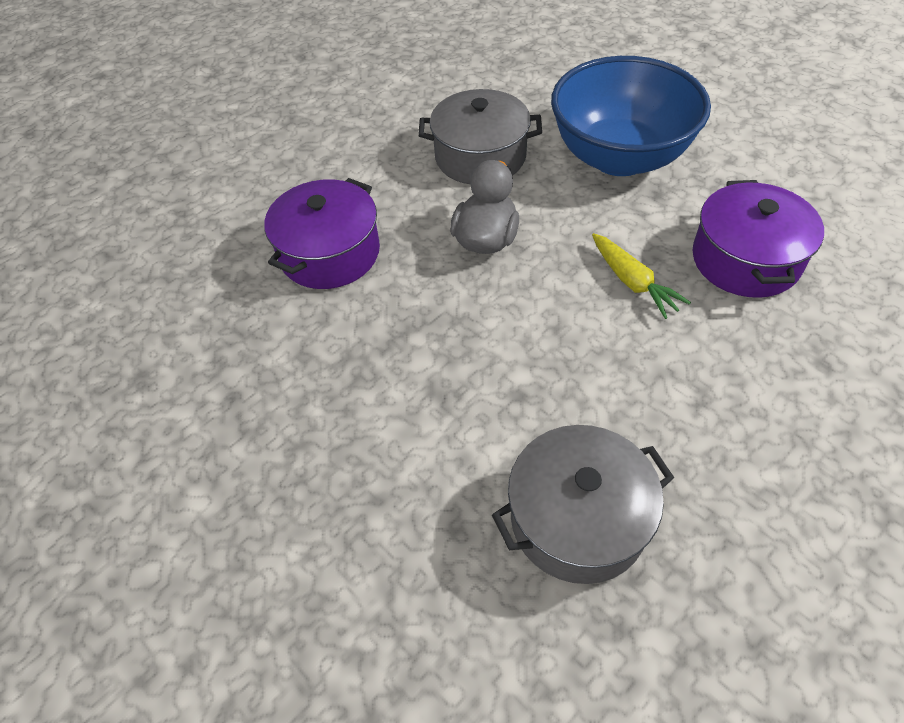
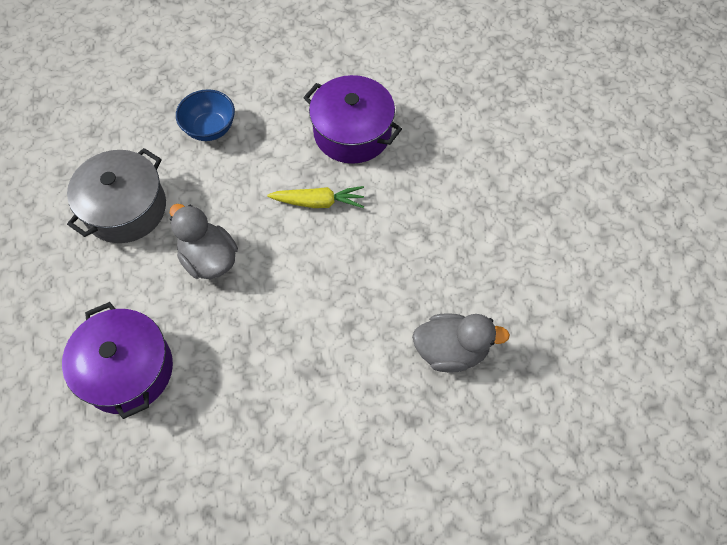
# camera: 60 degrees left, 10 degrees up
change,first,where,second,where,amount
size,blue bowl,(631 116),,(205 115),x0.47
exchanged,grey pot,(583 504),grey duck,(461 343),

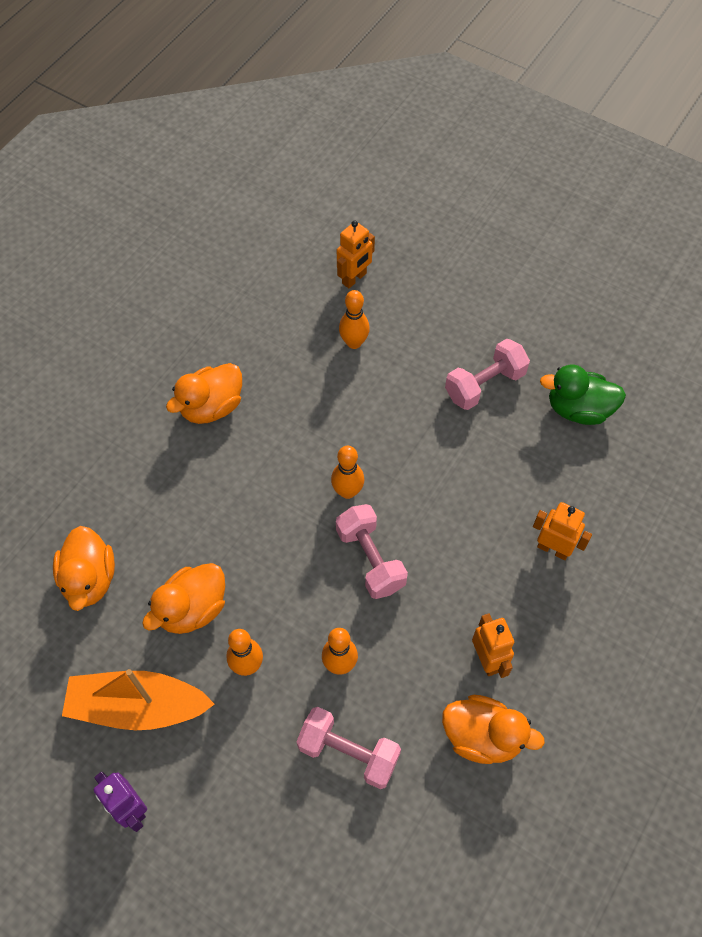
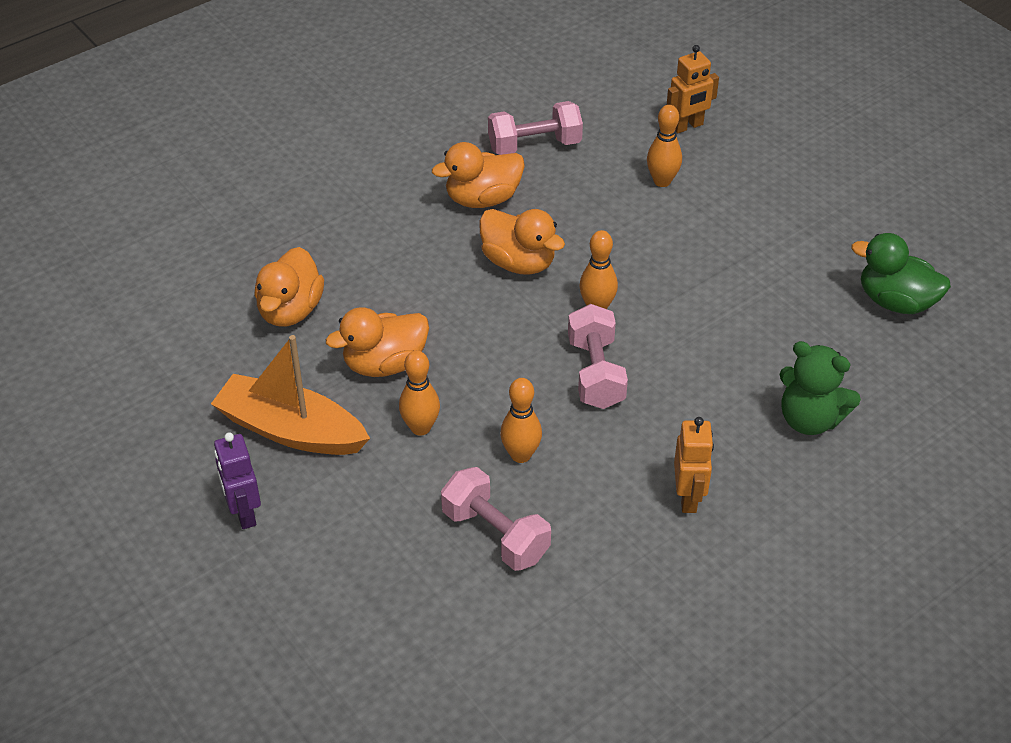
# camera: 20 degrees right, 15 degrees down
change,first,where,second,where,amount
relocated,pink dumbbell,(487 374),,(535 128),
exchanged,orange robot,(562 531),green teddy bear,(820 388),
relocated,orange duck,(493 729),,(522 242),

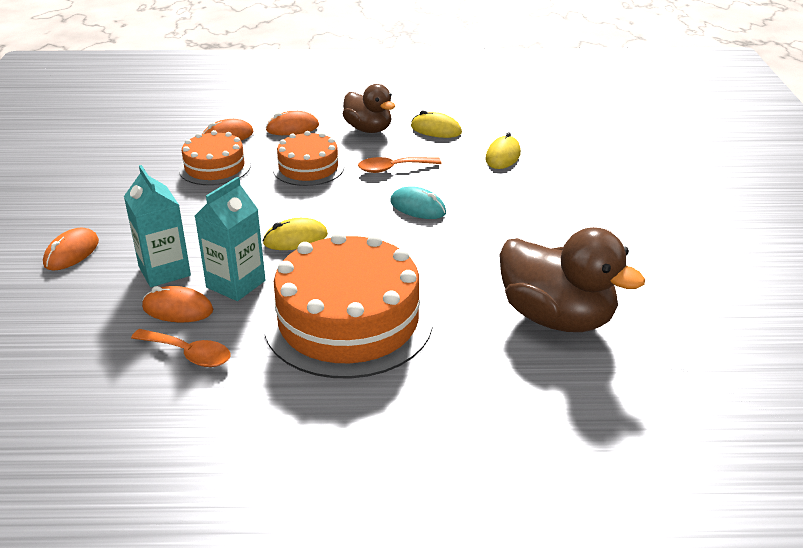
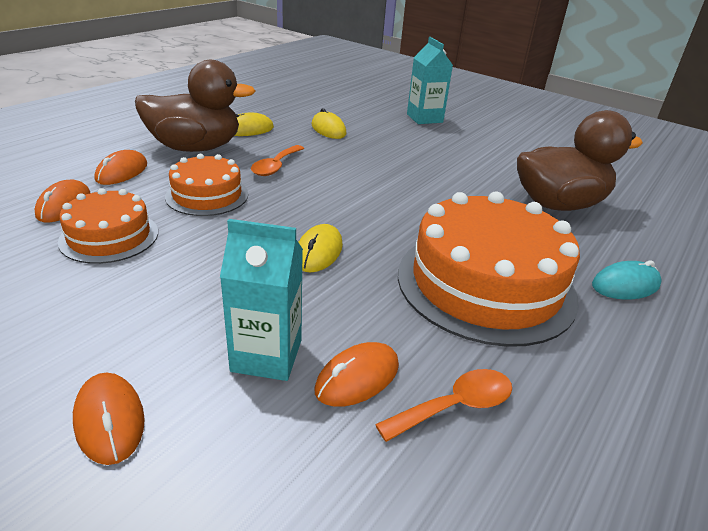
# camera: 55 degrees left, 0 degrees up
change,first,where,second,where,amount
size,brown duck,(369 108),,(195 106),x1.58
relocated,turquoise carton,(230 239),,(430 80),
relocated,turquoise mouse,(418 202),,(627 280),

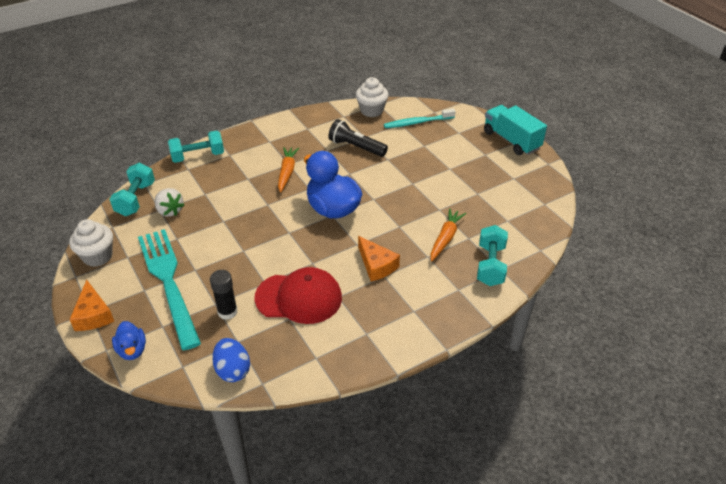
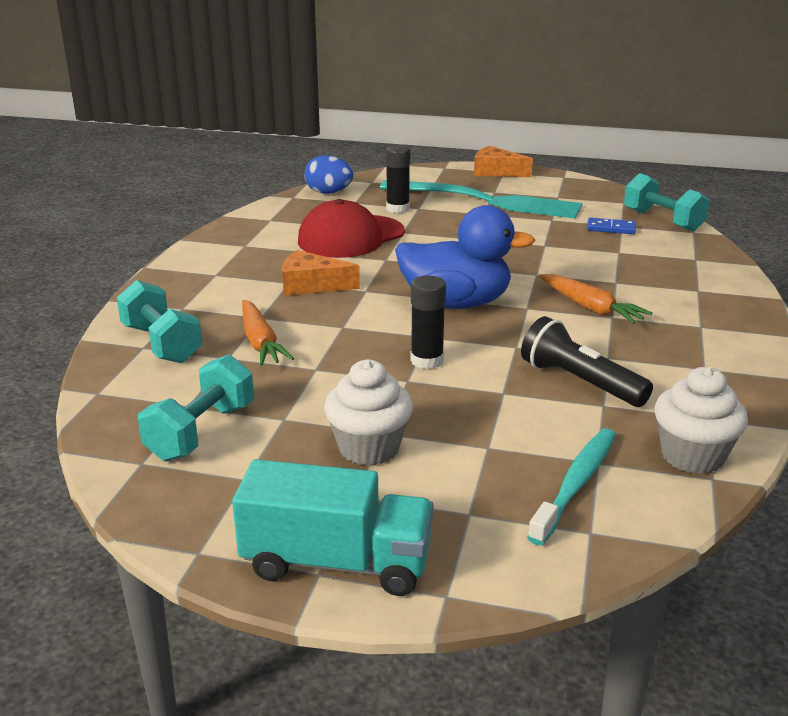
# camera: 135 degrees right, 15 degrees down
change,first,where,second,where,amount
spun,black flashlight,(358 138),,(587 361),120 degrees counterclockwise
relocated,turquoise dumbbell,(196 146),,(196 408),
exchanged,white strawberry,(169 202),blue domino,(611 226),
relocated,white cupcake,(91 243),,(368 412),
missing,blue duck,(129 340),,,
appeared,,,black glue stick,(428 322),

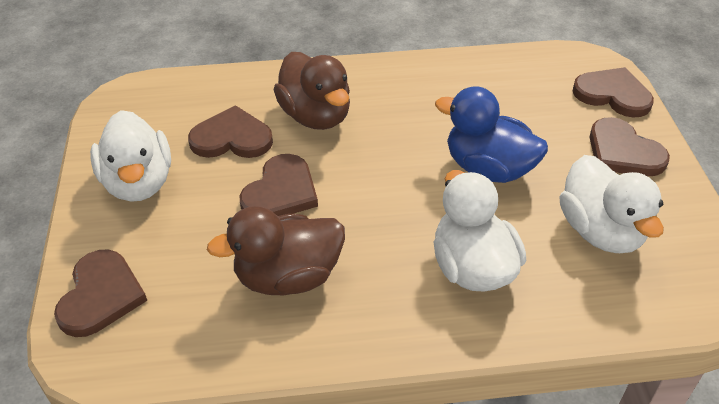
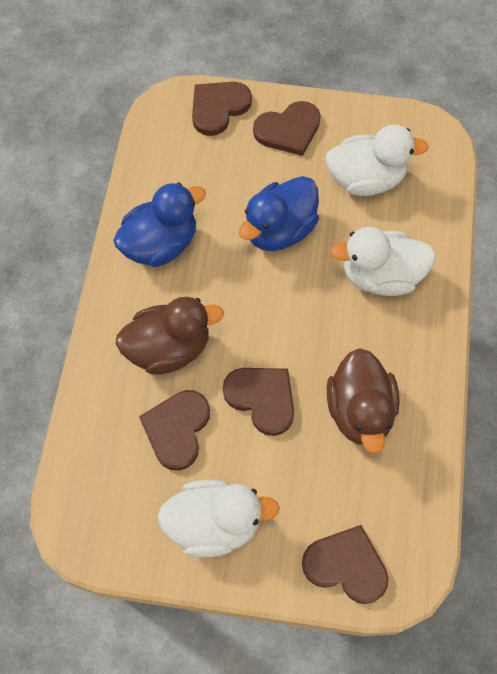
# camera: 75 degrees left, 20 degrees up
change,first,where,second,where,amount
appeared,,,blue duck,(159 224),

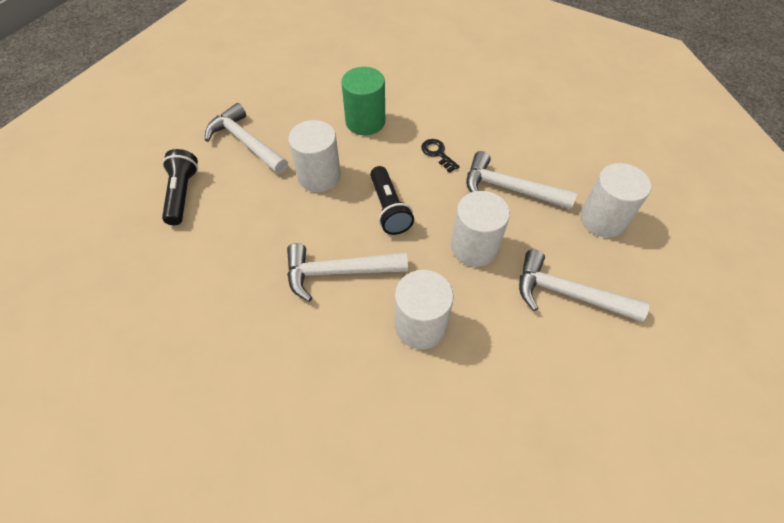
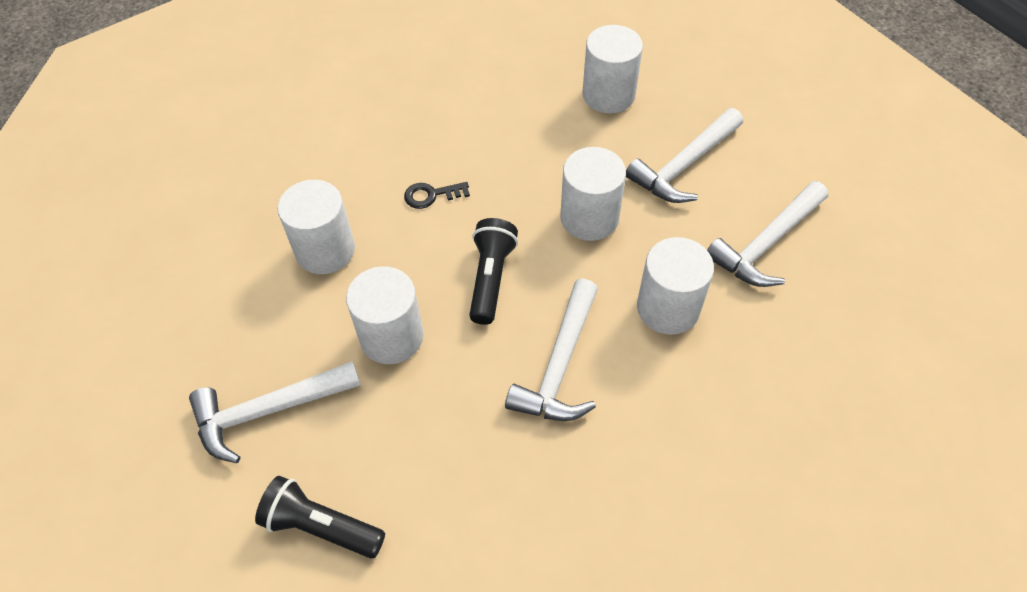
# camera: 65 degrees left, 0 degrees up
change,first,where,second,where,amount
colour,green cylinder,(363 101),white cylinder,(316 227),
relocated,white hammer,(521 180),,(767 234),
spun,black flashlight,(392 200),,(493 271),90 degrees counterclockwise

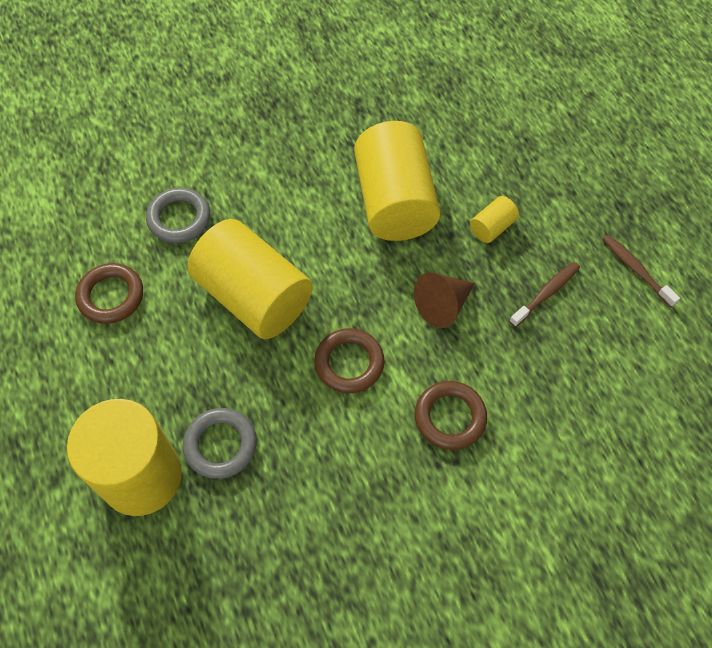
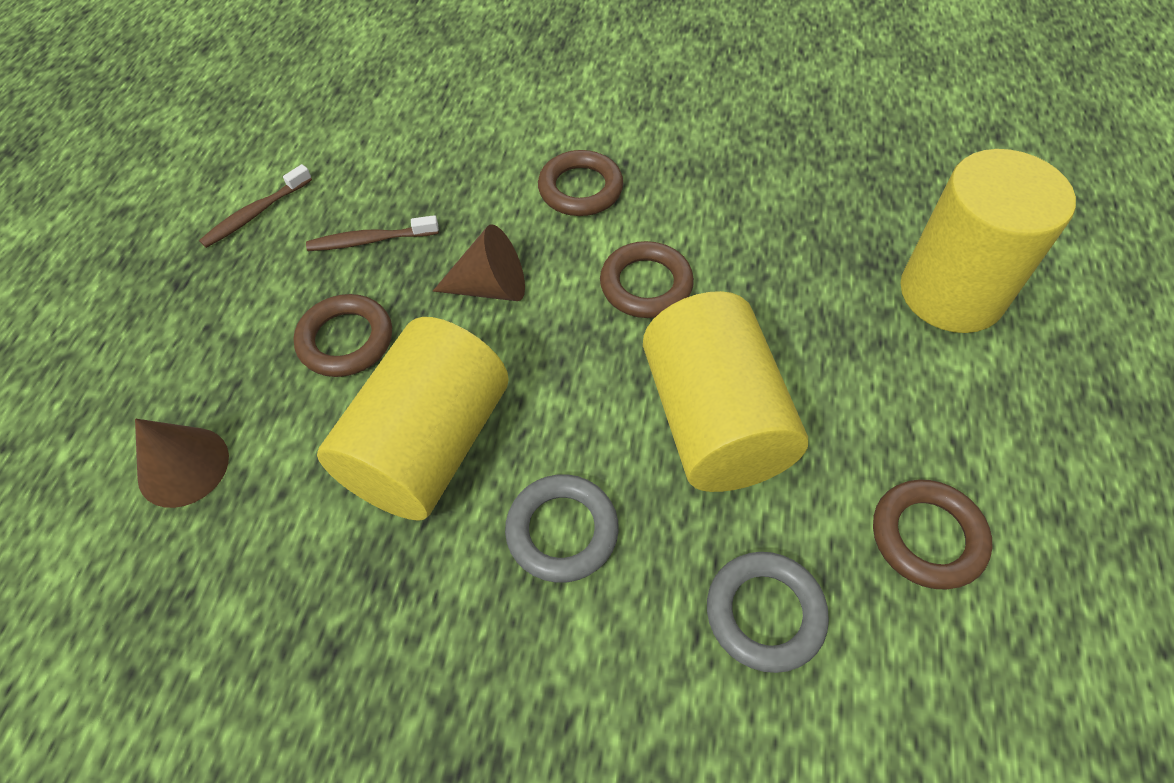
# camera: 145 degrees left, 5 degrees down
change,first,where,second,where,amount
exchanged,yellow cylinder,(494 219),brown ring,(342 335),
spun,brown toothbrush,(641 271),,(255 206),45 degrees clockwise
relocated,grey ring,(220 443),,(562 528),
appeared,,,brown cone,(182 463),

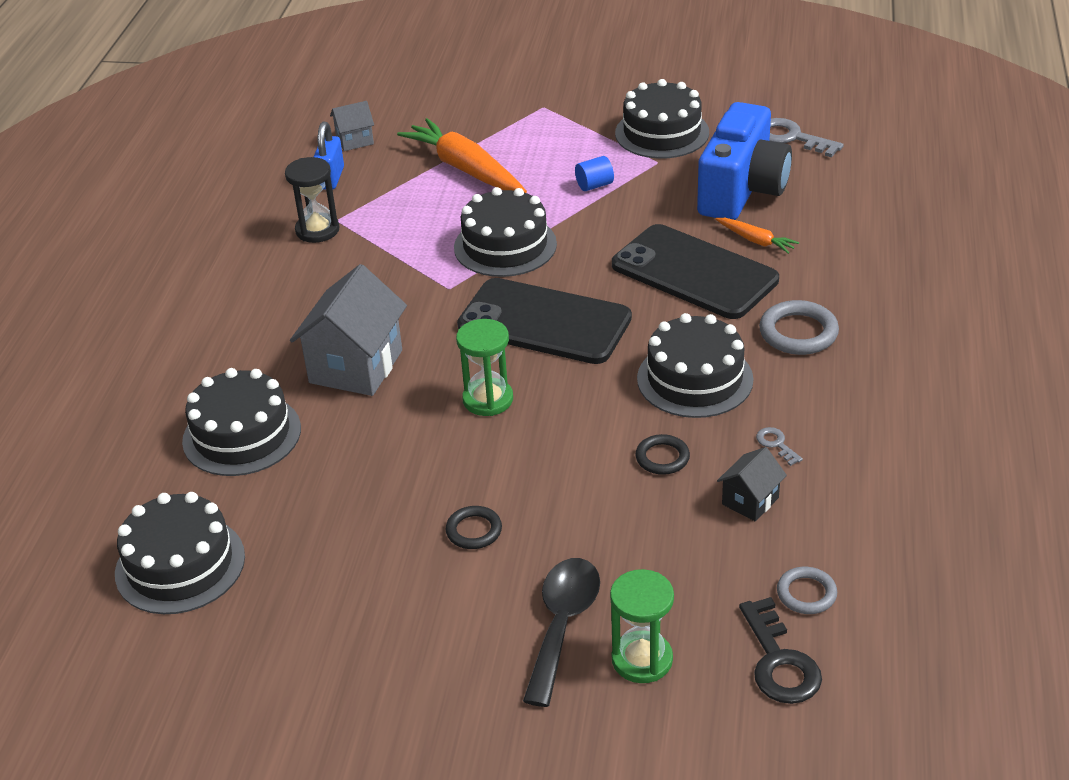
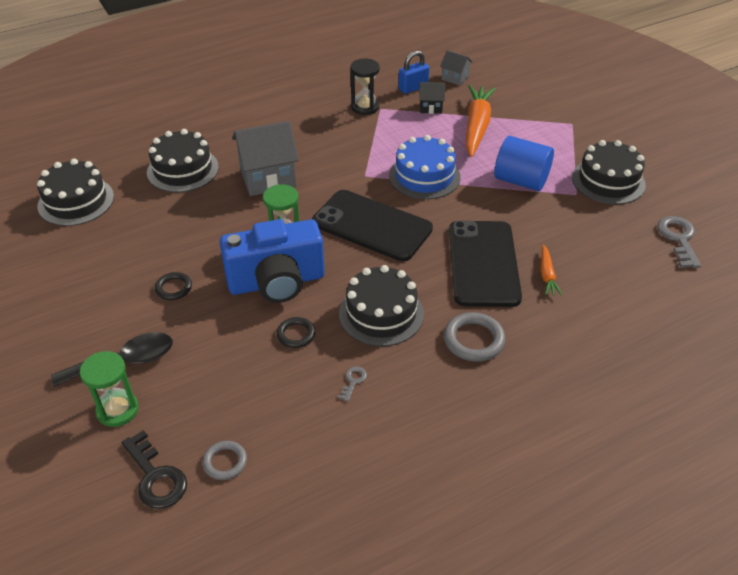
# camera: 50 degrees right, 5 degrees up
change,first,where,second,where,amount
relocated,blue camera,(744 161),,(272 261),
size,blue cylinder,(594 173),,(524 163),x2.10
colour,black cake,(505 232),blue cake,(425 167),
spun,black phone,(544 321),,(372 225),45 degrees counterclockwise
relocated,black house,(752 484),,(432 98),
spun,black key,(780 650),,(154 469),75 degrees counterclockwise

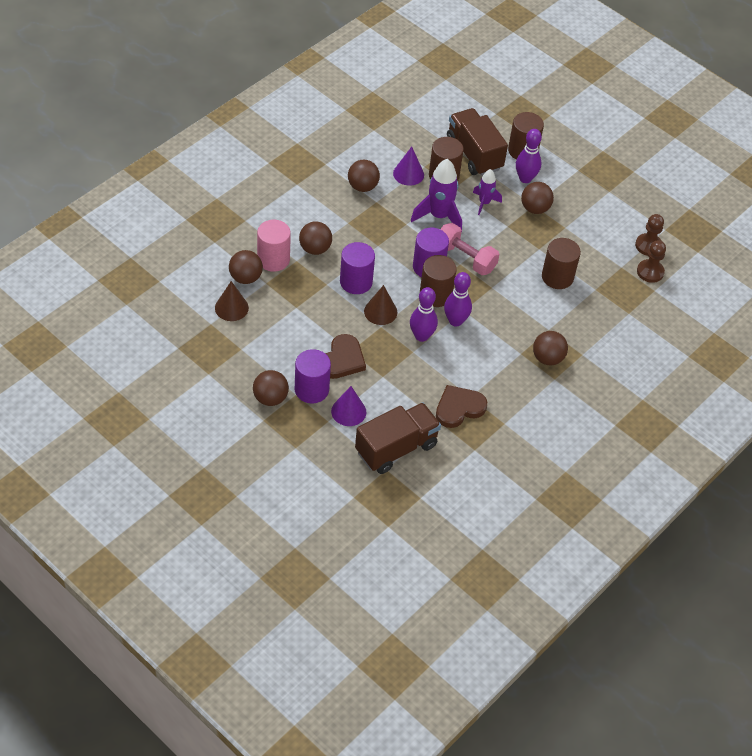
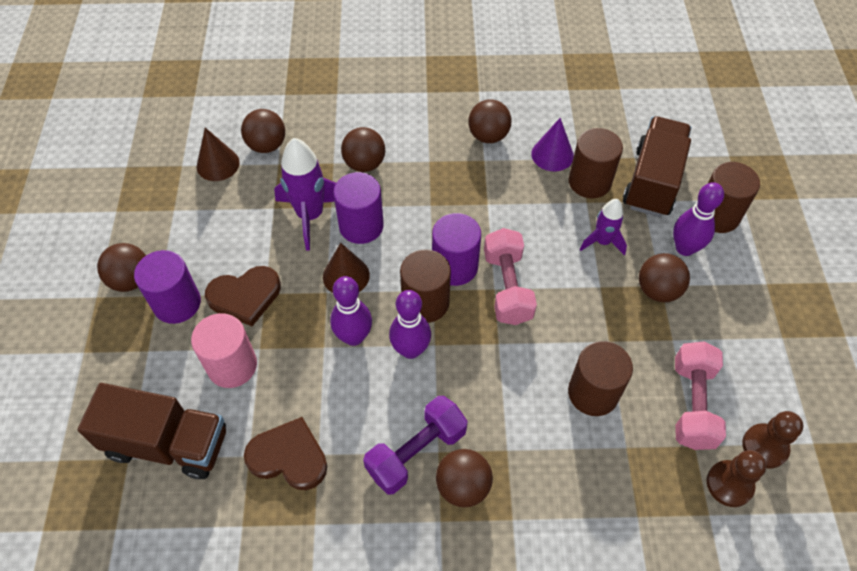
# camera: 50 degrees right, 5 degrees up
change,first,where,second,where,amount
relocated,purple rocket,(436 196),,(305 194),
relocated,pink cylinder,(274 246),,(224 350),
missing,purple cone,(348 406),,,
appeared,,,pink dumbbell,(700 395),
appeared,,,purple dumbbell,(415 445),

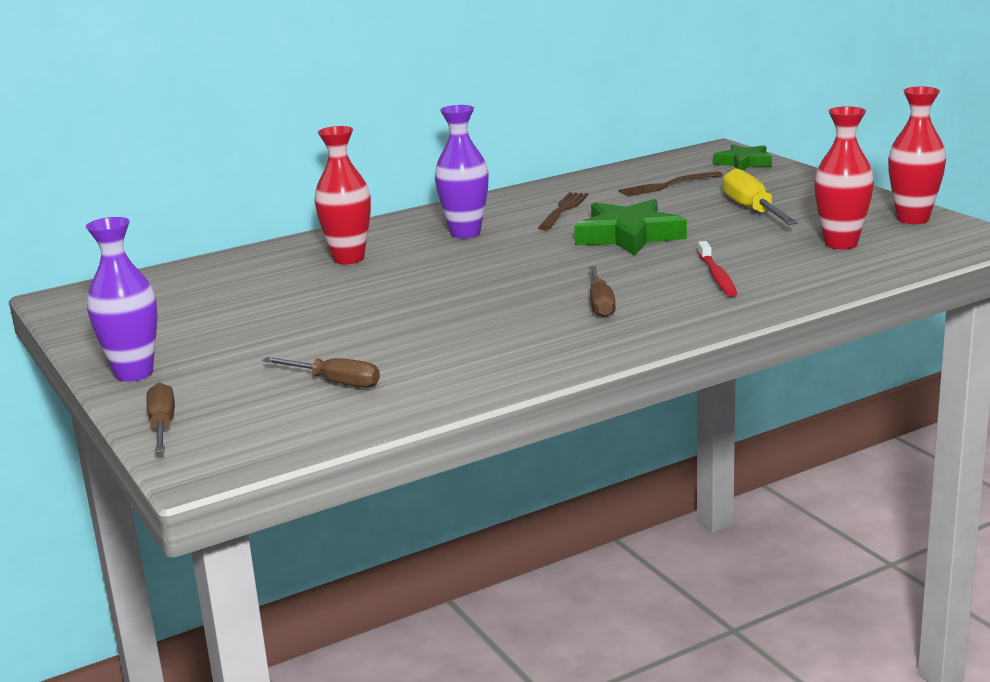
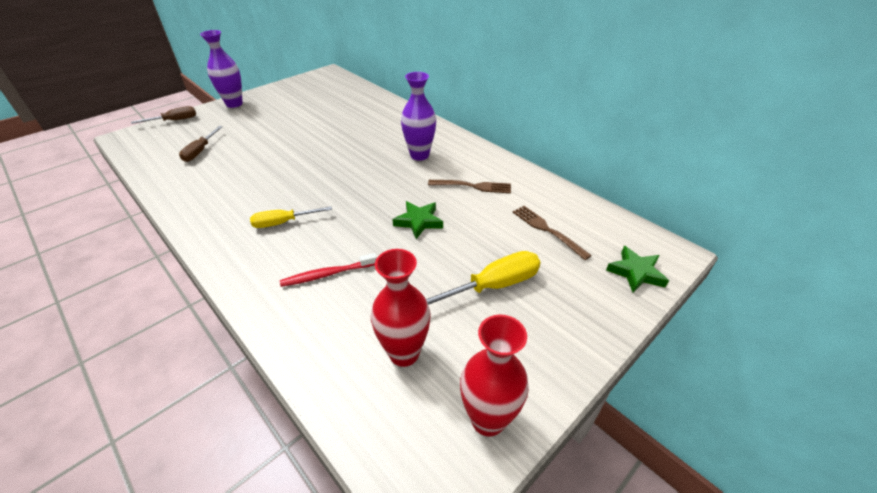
# camera: 75 degrees right, 20 degrees up
change,first,where,second,where,amount
missing,red vase,(342 195),,,
size,green star,(630 227),,(417 220),x0.61
colour,brown screwdriver,(602 291),yellow screwdriver,(291 217),

